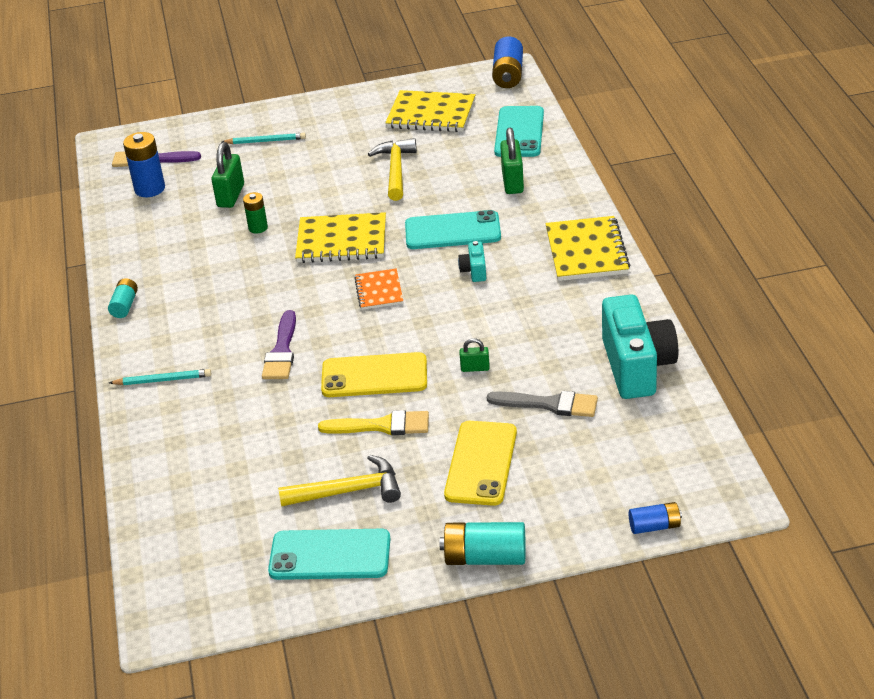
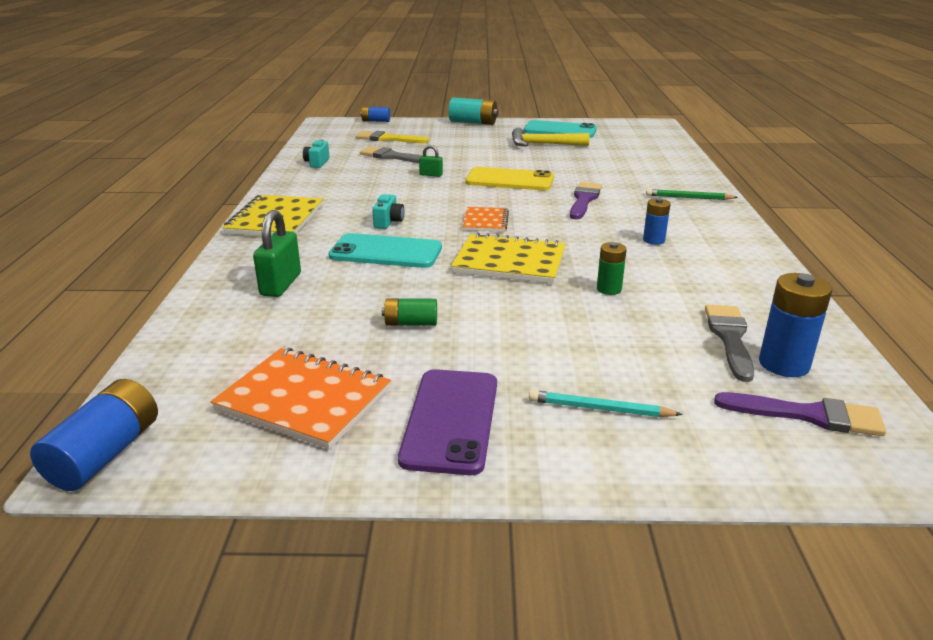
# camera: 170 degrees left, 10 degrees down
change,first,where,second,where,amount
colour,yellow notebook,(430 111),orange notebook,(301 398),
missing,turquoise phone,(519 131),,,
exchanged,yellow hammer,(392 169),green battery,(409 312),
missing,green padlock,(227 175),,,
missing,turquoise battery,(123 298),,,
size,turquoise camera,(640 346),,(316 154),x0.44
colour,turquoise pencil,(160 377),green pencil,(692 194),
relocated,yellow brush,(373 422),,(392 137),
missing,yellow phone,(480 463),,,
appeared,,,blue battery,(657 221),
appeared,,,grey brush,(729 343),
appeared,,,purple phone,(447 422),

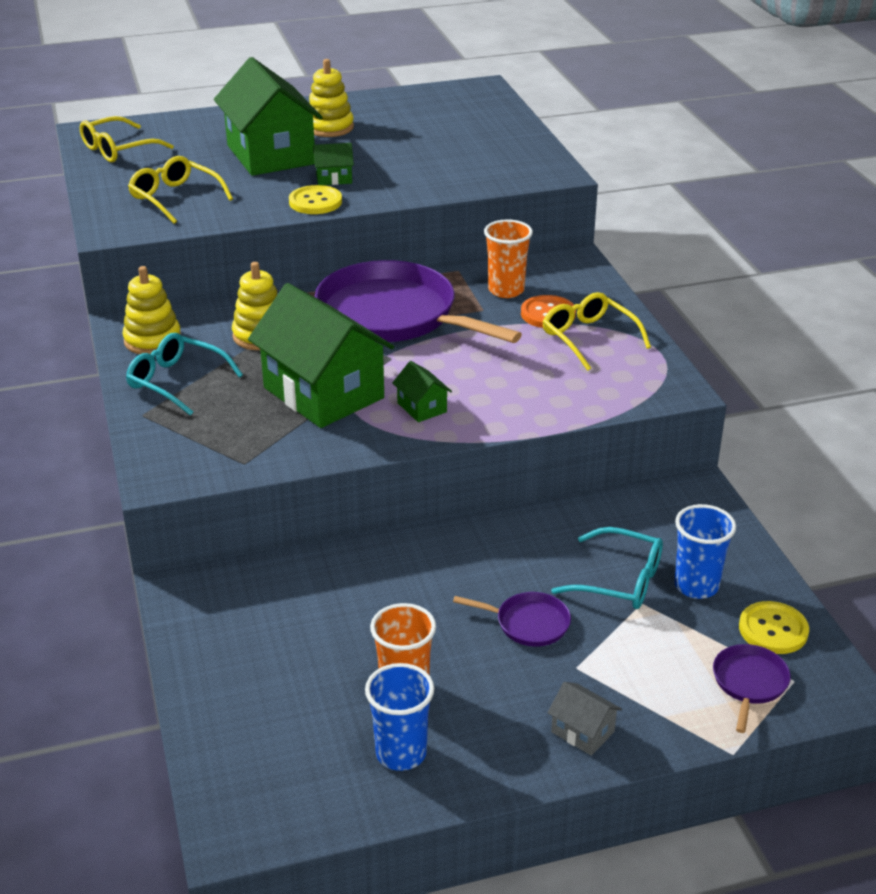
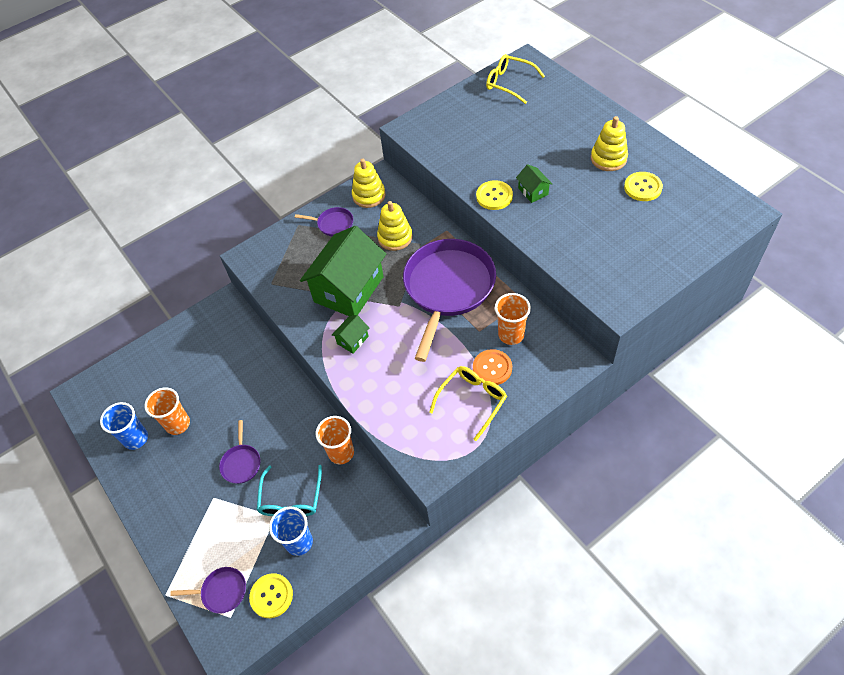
# camera: 75 degrees right, 20 degrees up
change,first,where,second,where,amount
missing,green house,(268 116),,,
missing,yellow glasses,(180 190),,,
exchanged,turquoise glasses,(184 374),purple pan,(324 221),
missing,grey house,(584 719),,,
appeared,,,yellow button,(643 186),
appeared,,,orange cup,(335 440),

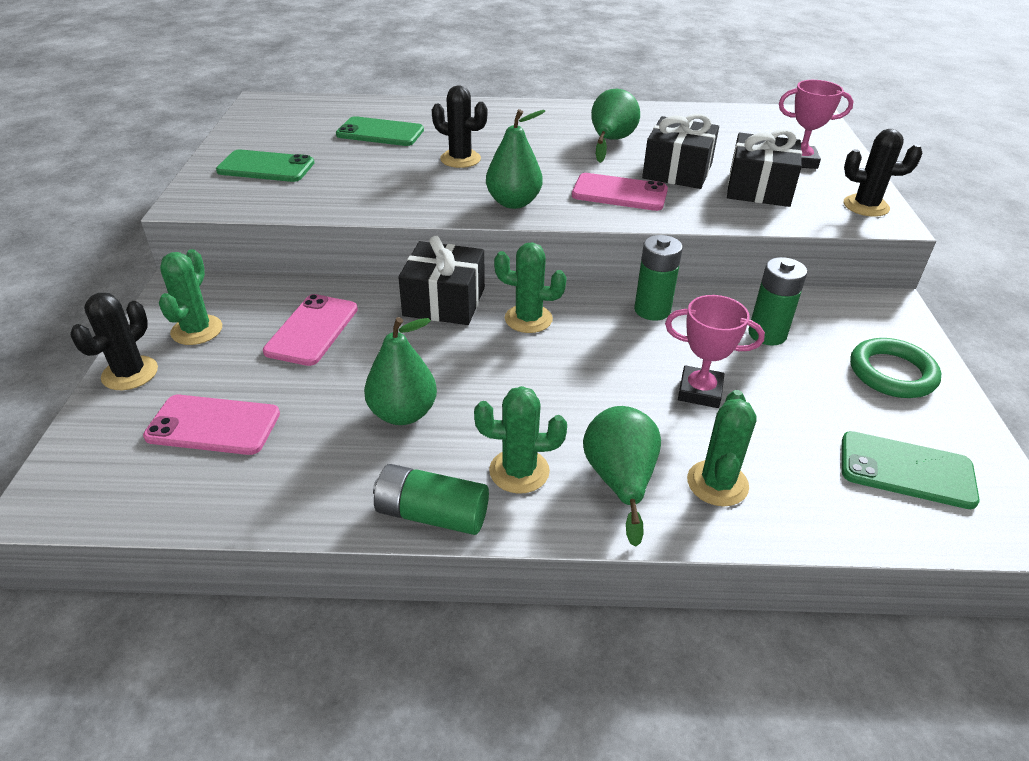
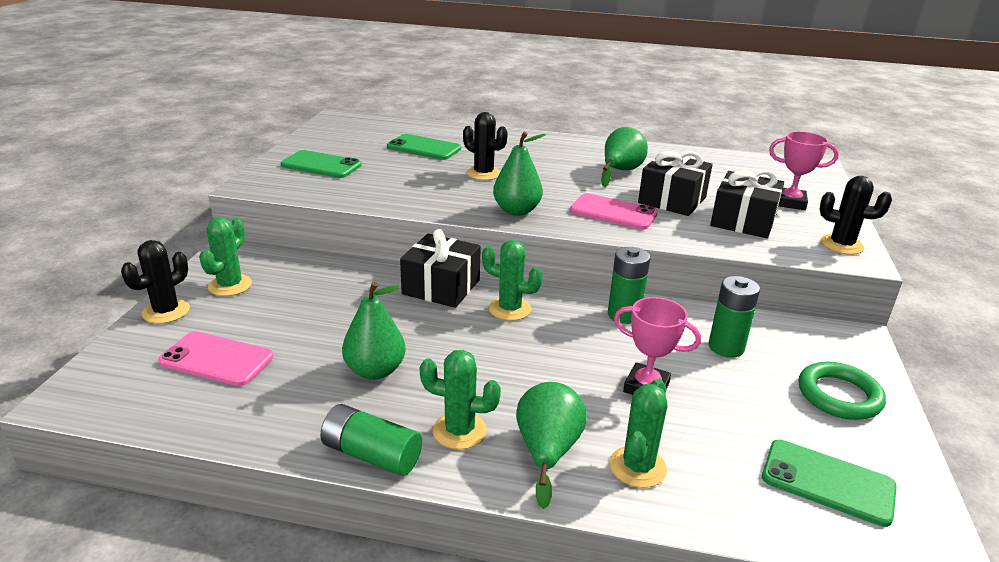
# camera: 10 degrees right, 10 degrees down
change,first,where,second,where,amount
missing,pink phone,(310 330),,,

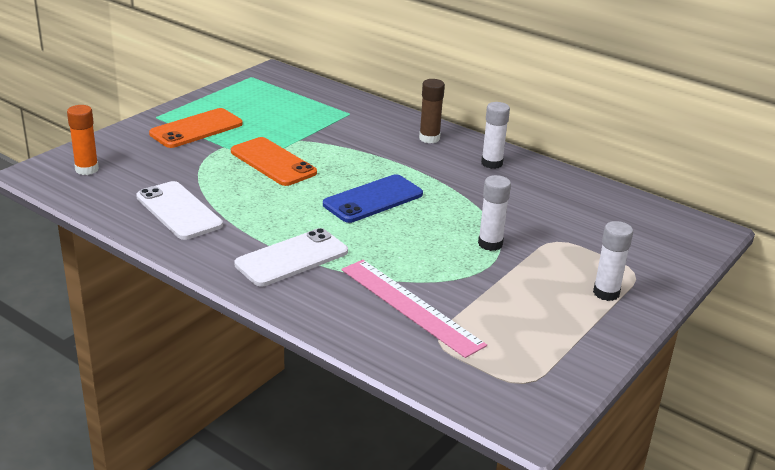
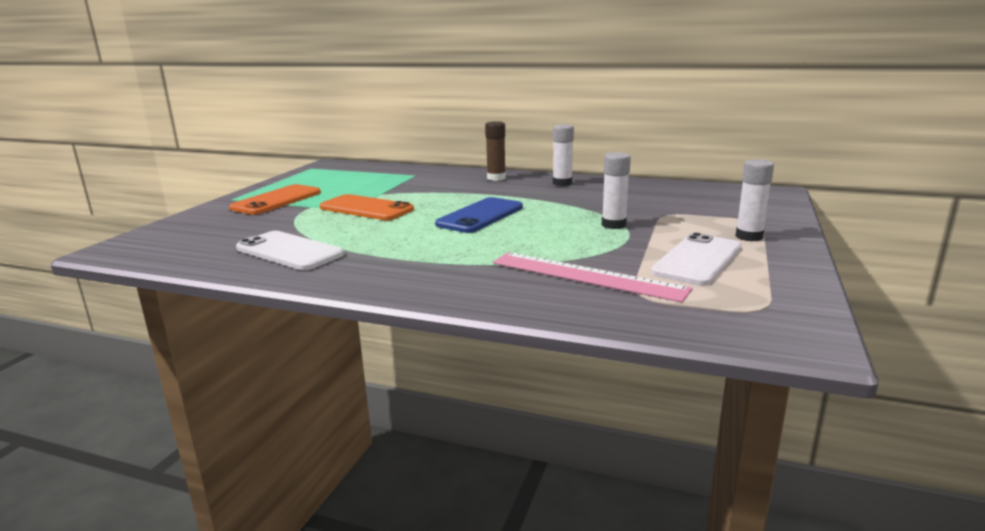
# camera: 15 degrees left, 10 degrees down
change,first,where,second,where,amount
missing,orange glue stick,(83 140),,,
relocated,white phone,(291 257),,(696 259),

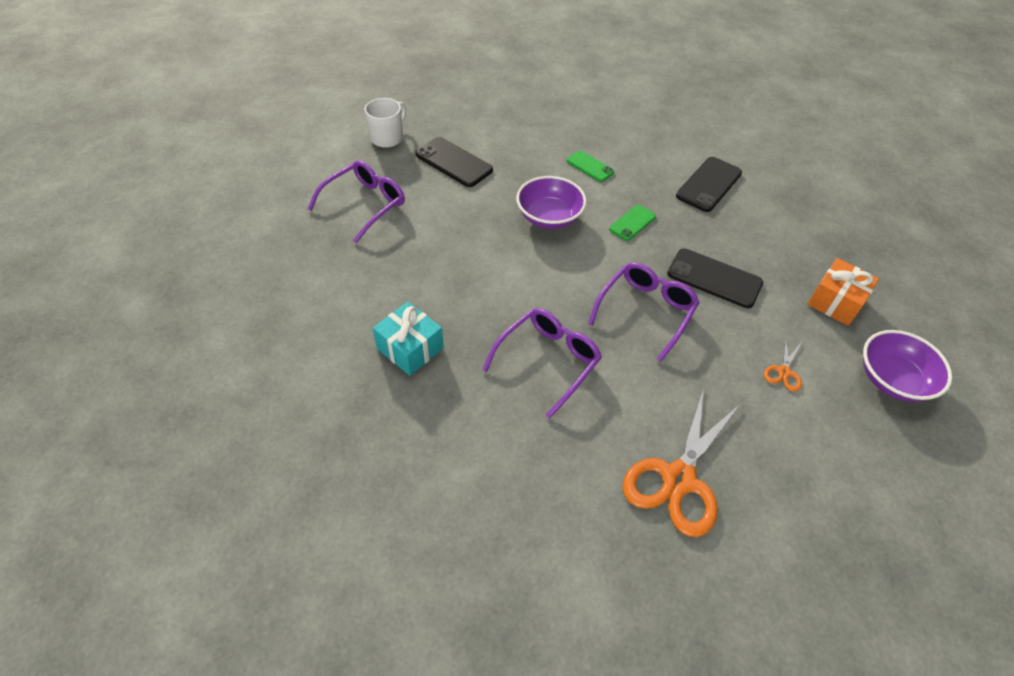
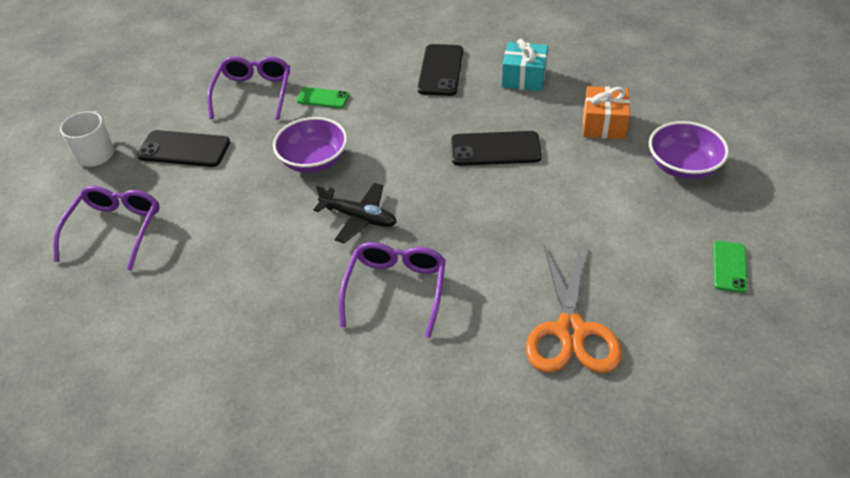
# camera: 25 degrees left, 5 degrees down
change,first,where,second,where,amount
relocated,green phone,(632 223),,(730 267),
relocated,purple glasses,(643 312),,(248 88),
relocated,turquoise gift,(408 339),,(525 65),
missing,orange scissors,(783 364),,,
appeared,,,black plane,(355 213),

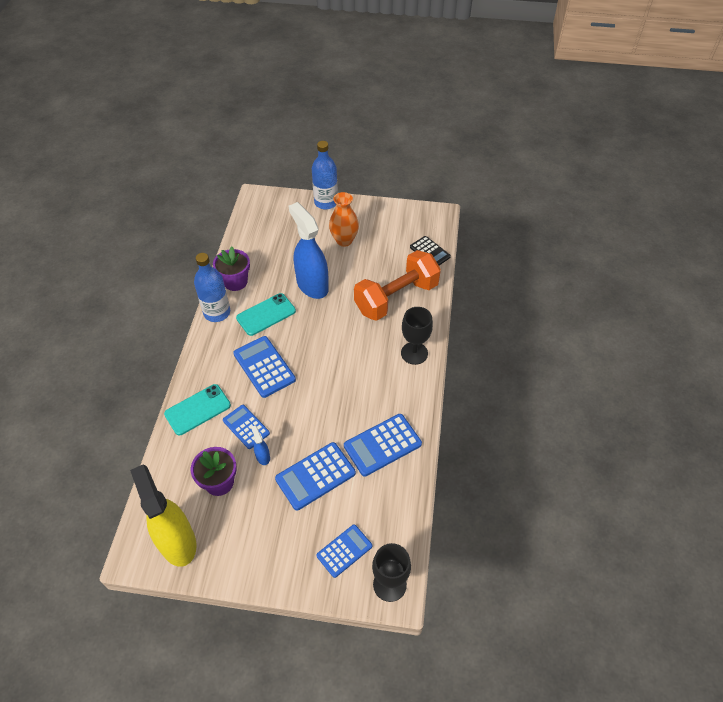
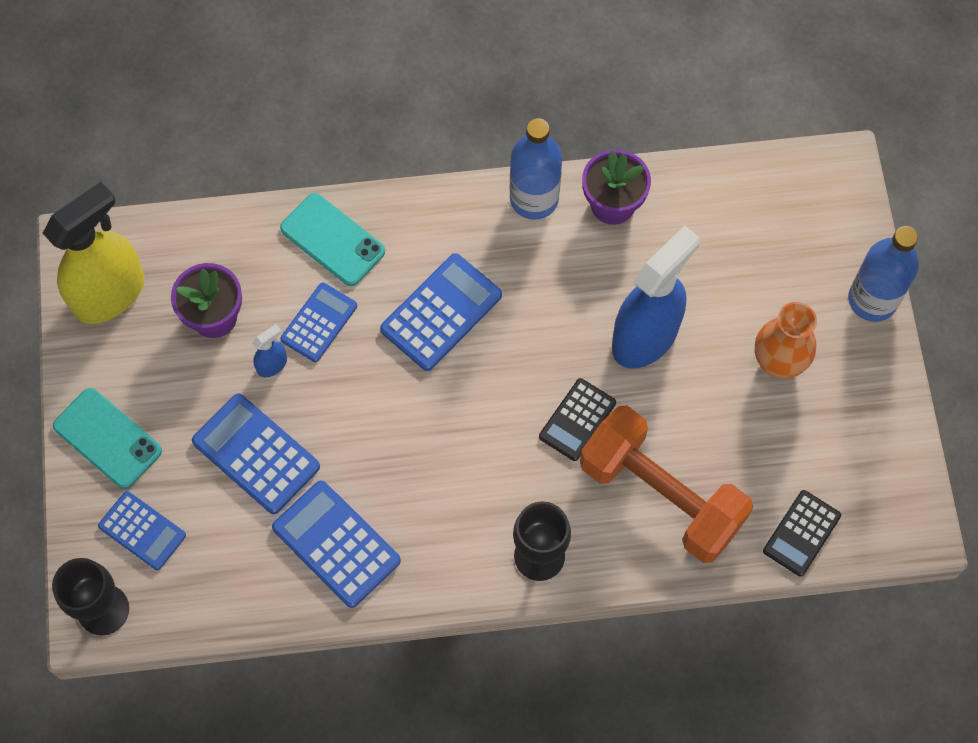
# camera: 75 degrees right, 15 degrees up
change,first,where,second,where,amount
relocated,turquoise phone,(266 314),,(107 438),
appeared,,,black calculator,(577 419),

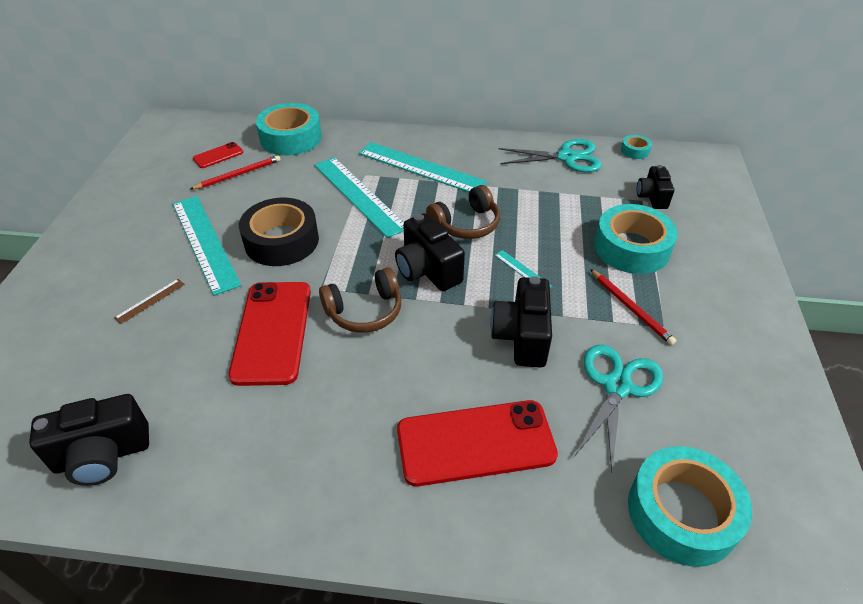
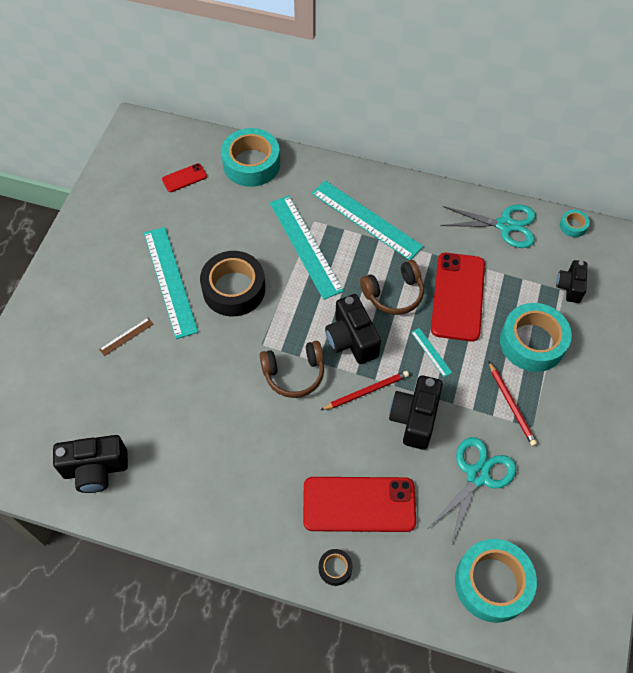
# camera: 10 degrees right, 15 degrees up
change,first,where,second,where,amount
relocated,red pencil,(235 172),,(365 390),
relocated,red phone,(269 334),,(458 297),
appeared,,,black tape,(336 567),

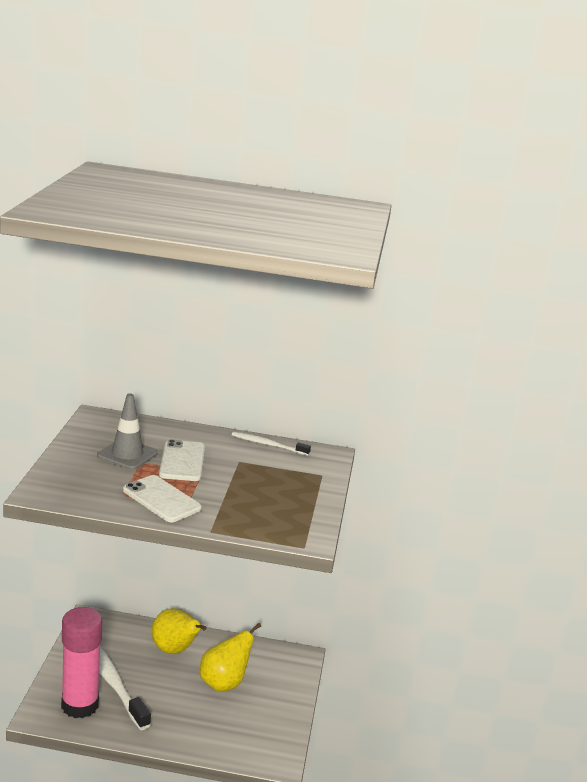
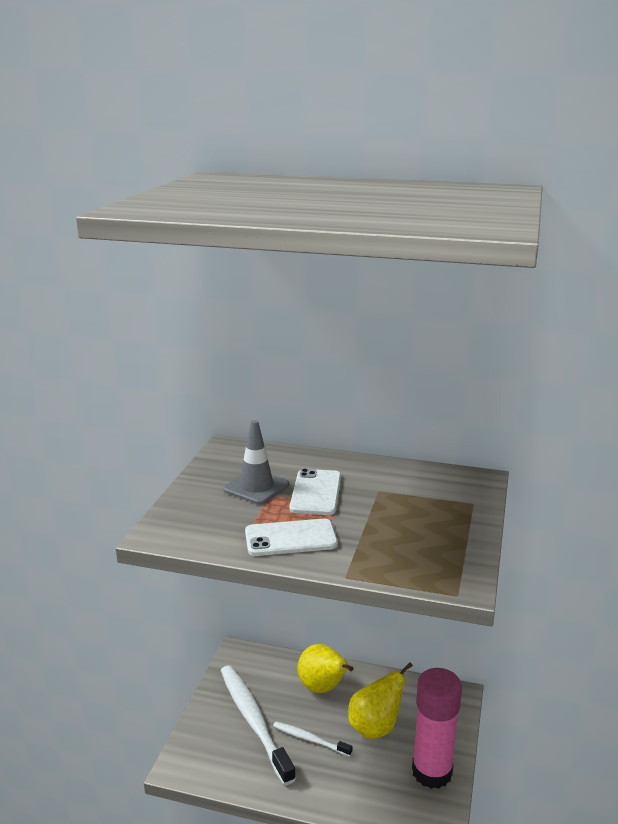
# camera: 10 degrees right, 0 degrees up
change,first,where,second,where,amount
relocated,white toothbrush,(271 444),,(313 739),
spun,white phone,(162 498),,(291 537),60 degrees counterclockwise
relocated,pink glue stick,(81 662),,(437 728),

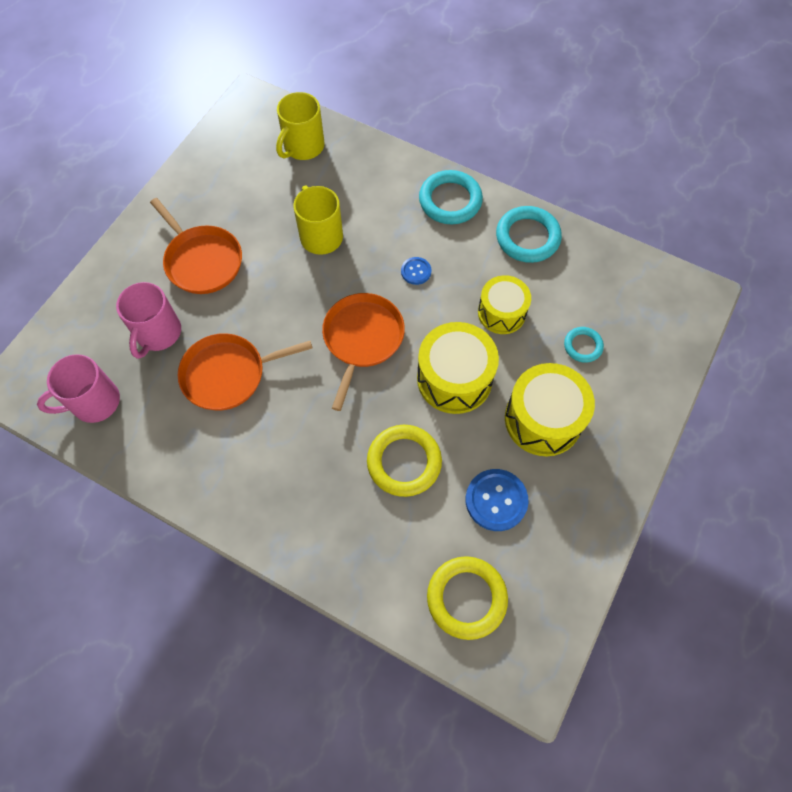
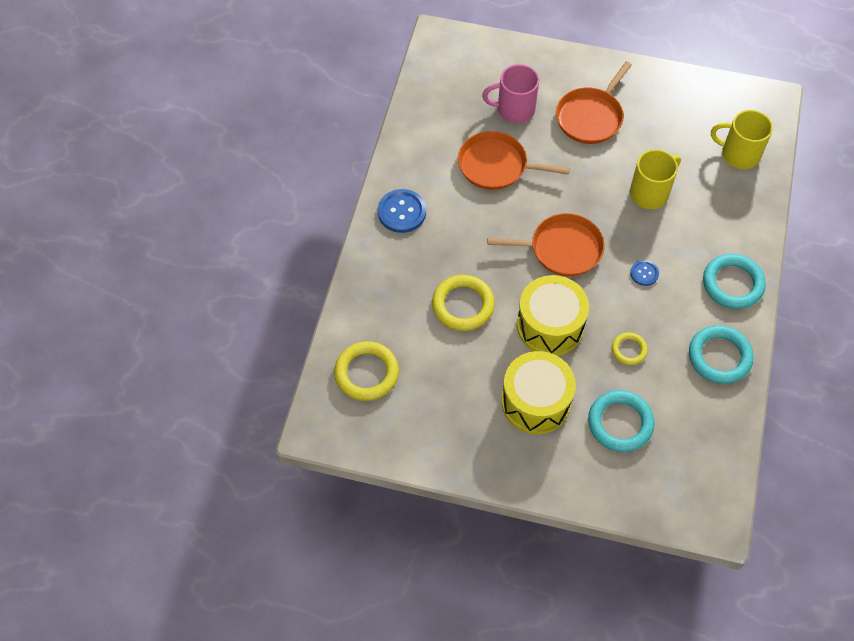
# camera: 75 degrees right, 5 degrees down
change,first,where,second,where,amount
exchanged,yellow drum,(504 304),yellow ring,(630 348),
size,turquoise ring,(584 345),,(621 421),x1.78
spun,orange pan,(245 372),,(514 160),45 degrees counterclockwise
missing,pink mug,(78 388),,,
relocated,blue button,(497 500),,(402 211),

